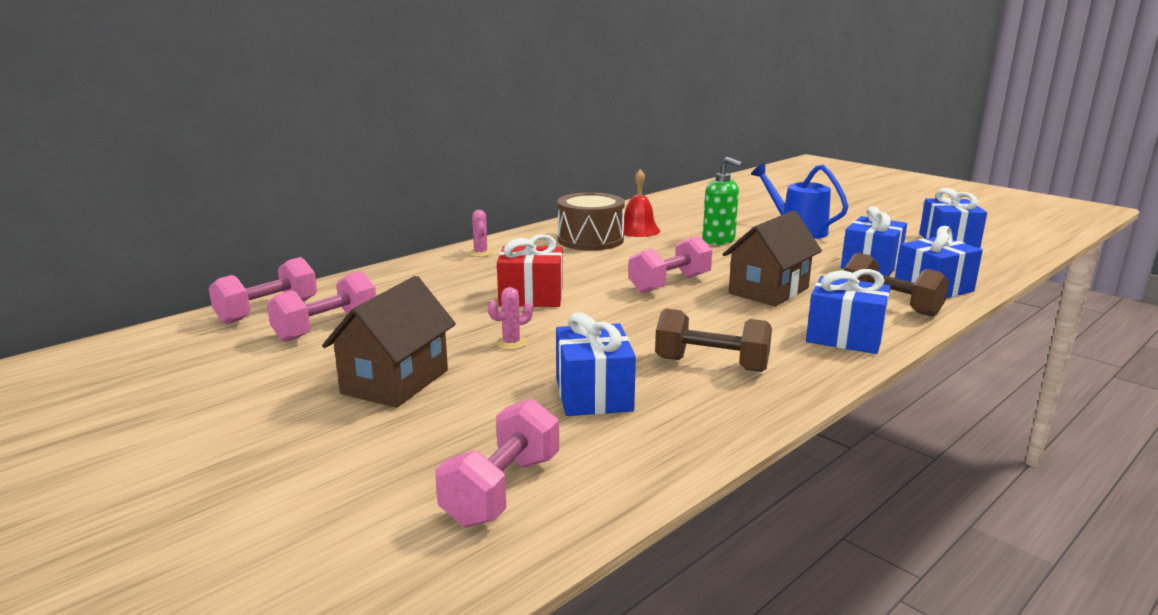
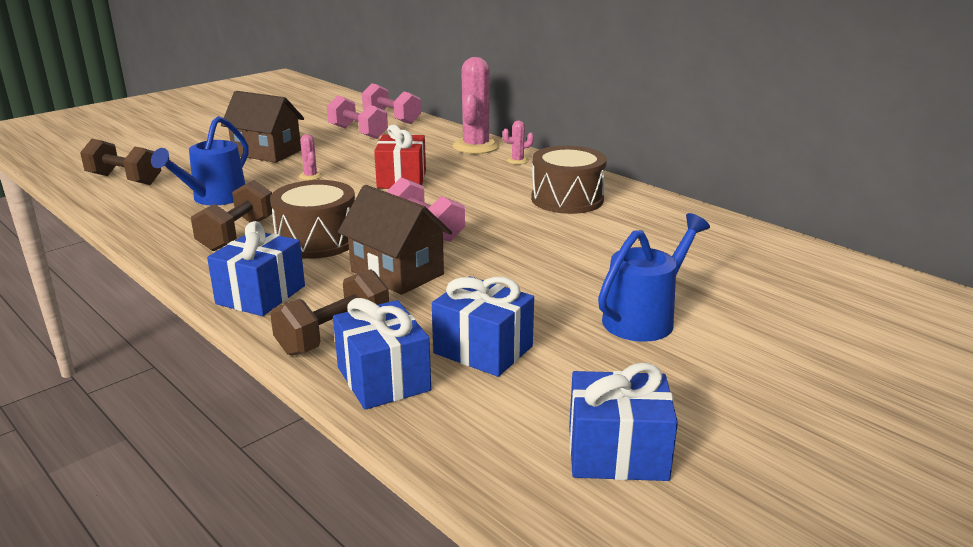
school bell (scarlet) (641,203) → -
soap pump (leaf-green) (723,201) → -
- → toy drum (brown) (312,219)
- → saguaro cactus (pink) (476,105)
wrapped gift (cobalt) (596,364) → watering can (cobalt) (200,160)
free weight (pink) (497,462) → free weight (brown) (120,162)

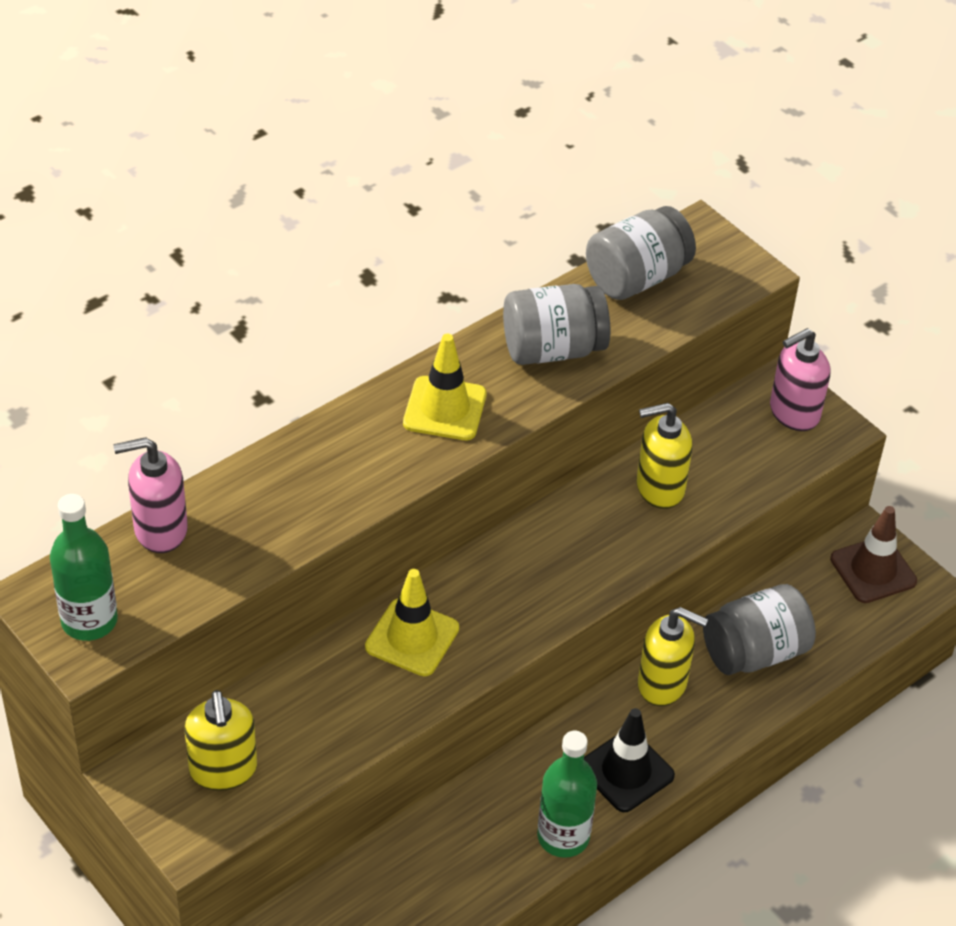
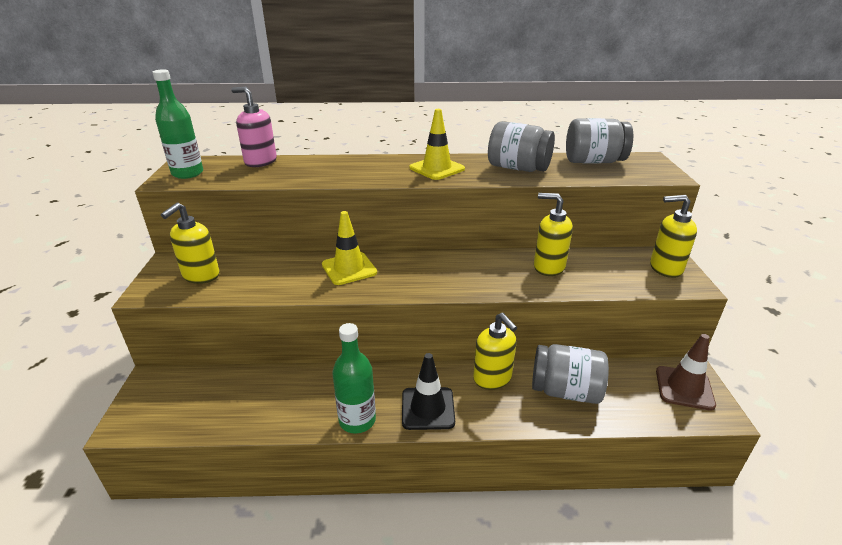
soap pump (pink) (800,379) → soap pump (golden) (673,236)

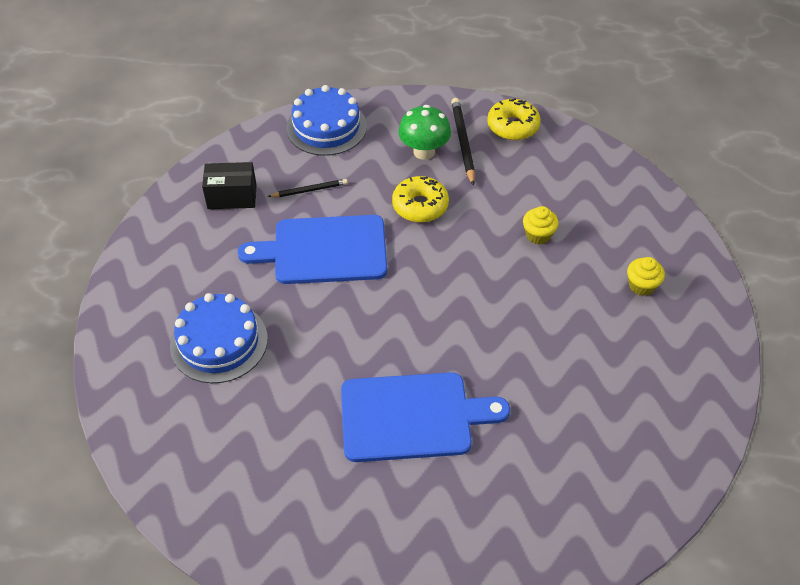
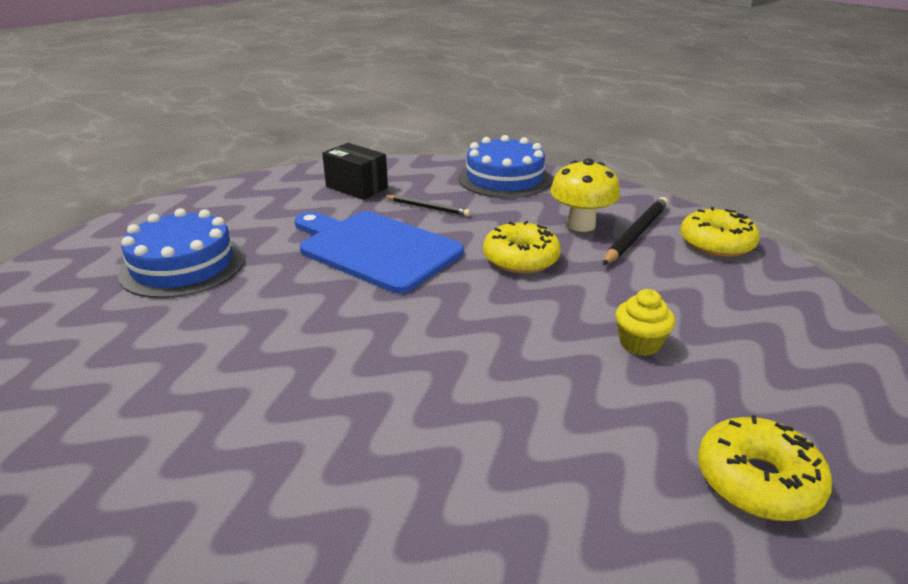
cutting board (cobalt) (425,417) → -
fairy cake (golden) (646,276) → glazed donut (golden) (765,468)
toadstool (leaf-green) (424,132) → toadstool (golden) (585,195)

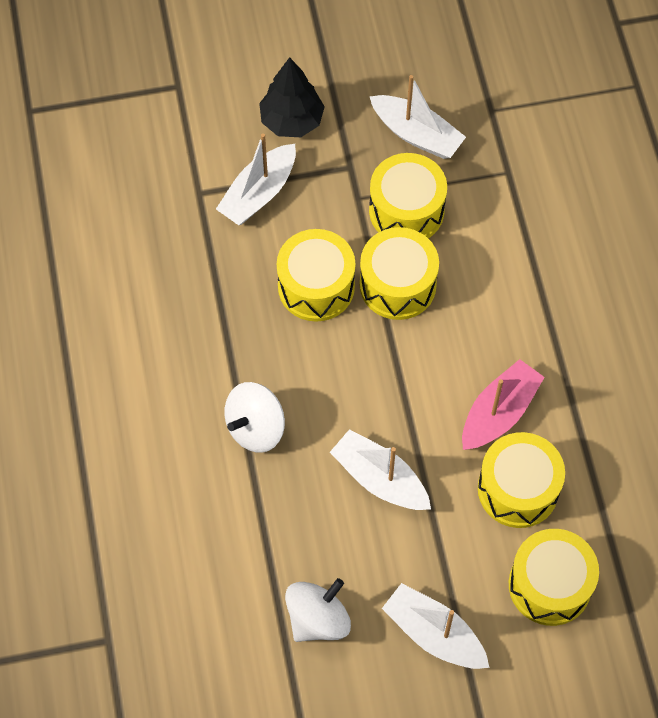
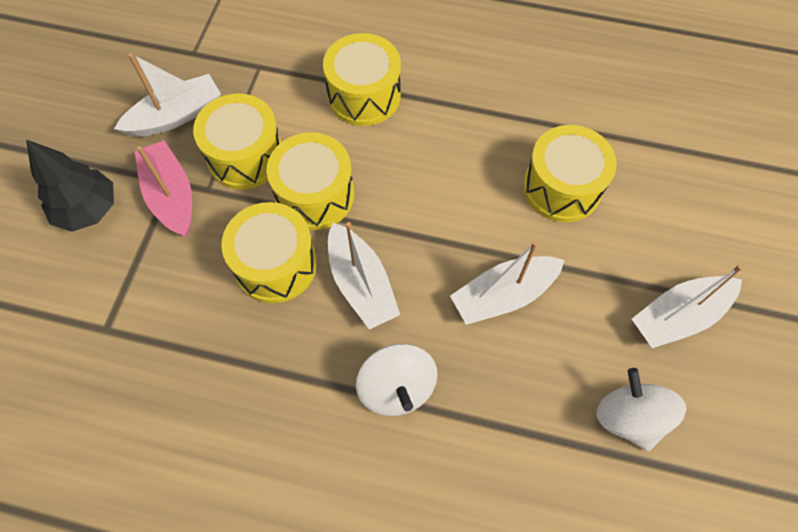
boat (snow-white) (256,179) → boat (snow-white) (364,276), shifted
boat (pink) (503,404) → boat (pink) (163,188), shifted
toy drum (golden) (554,577) → toy drum (golden) (362,79), shifted

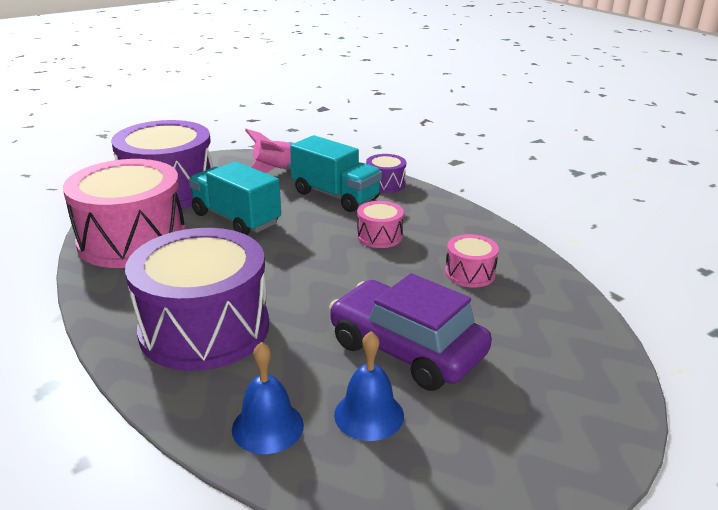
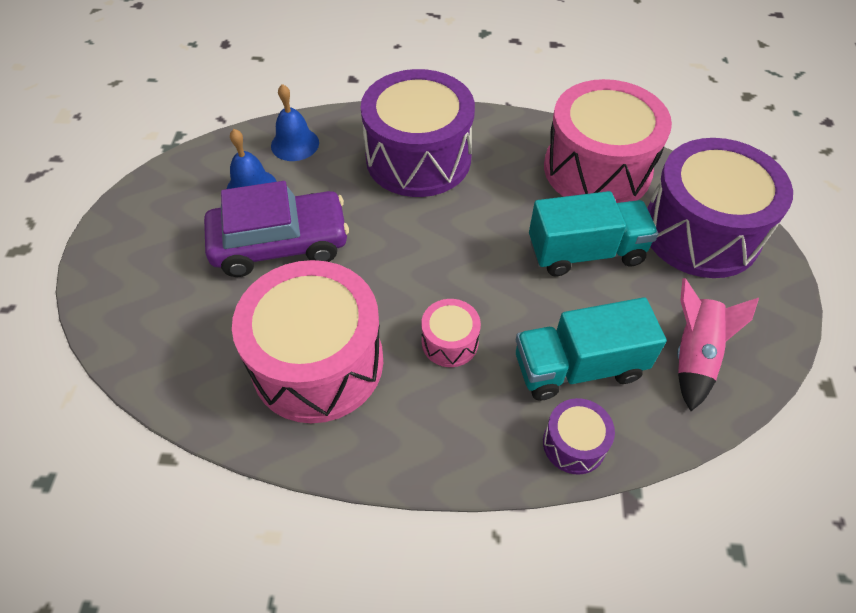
toy drum (pink) (472,260) → toy drum (pink) (307,341), x2.26

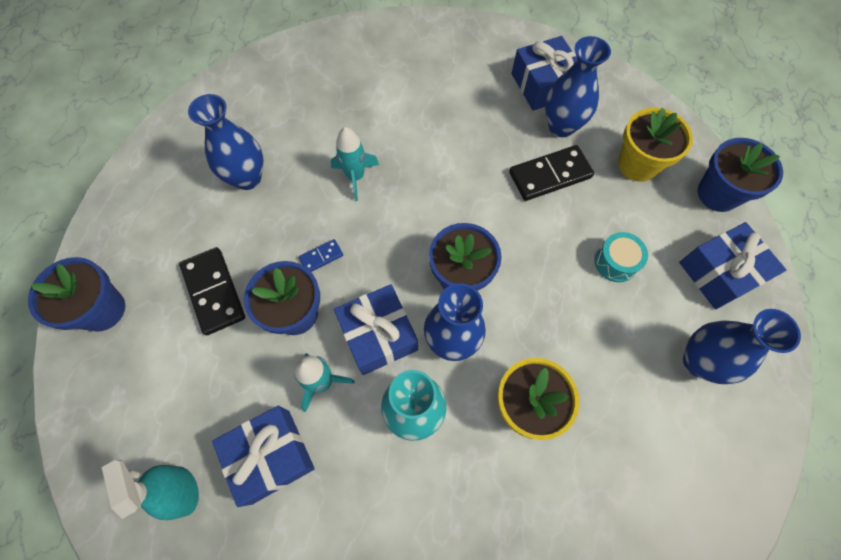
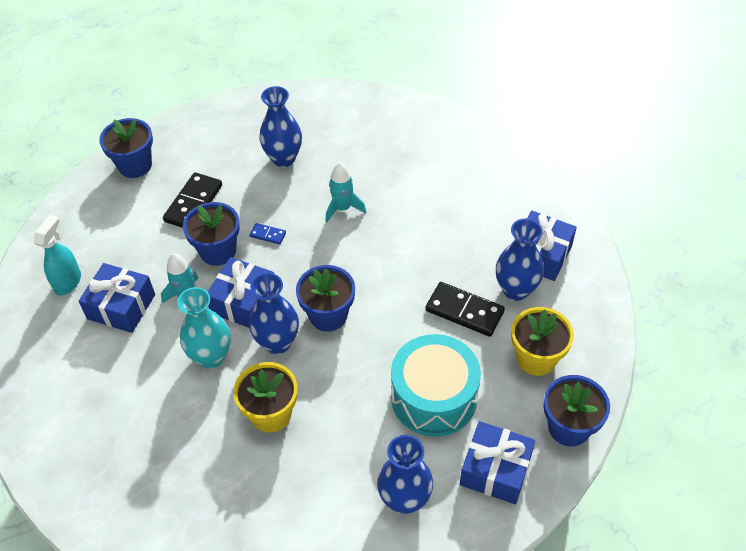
toy drum (teal) (621,257) → toy drum (teal) (436,385), x2.14

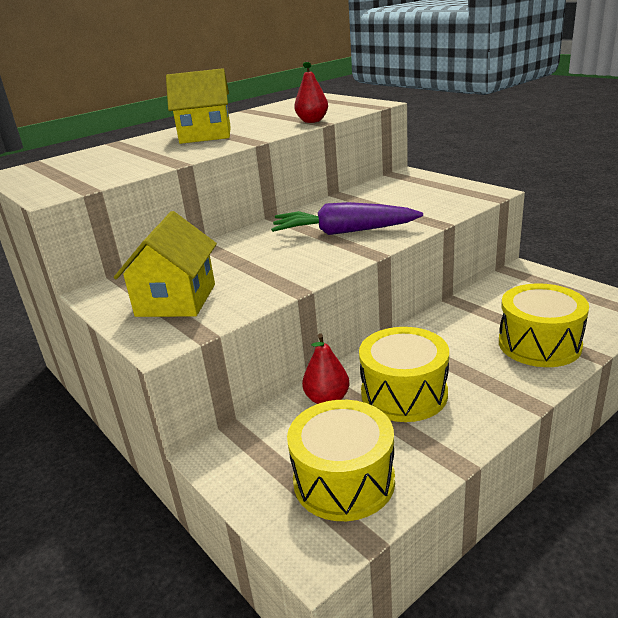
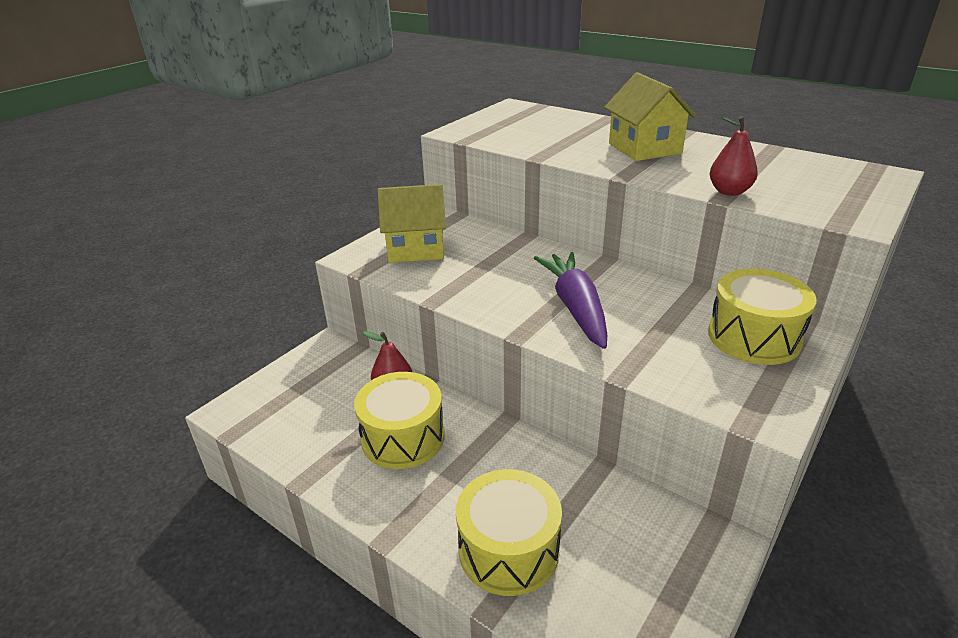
toy drum (golden) (341,460) → toy drum (golden) (762,317), shifted

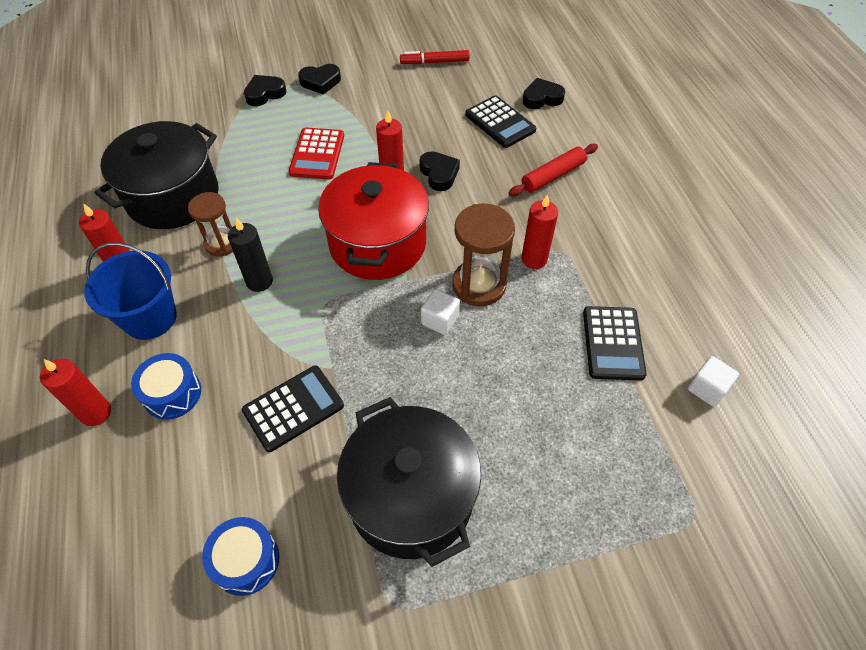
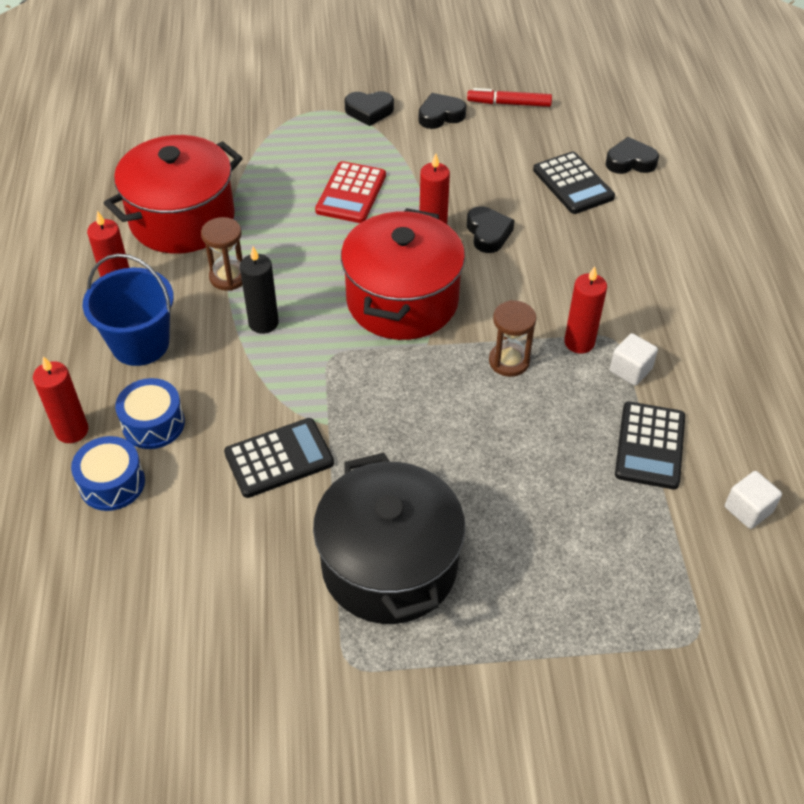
rolling pin (scarlet) (553,170) → -
toy drum (cobalt) (240,556) → toy drum (cobalt) (108,473), shifted
love heart (black) (265,90) → love heart (black) (442,111), shifted
block (snow-white) (440,312) → block (snow-white) (634,359), shifted
pot (black) (157,175) → pot (scarlet) (173,194)
hourglass (brown) (483,255) → hourglass (brown) (512,338), x0.66

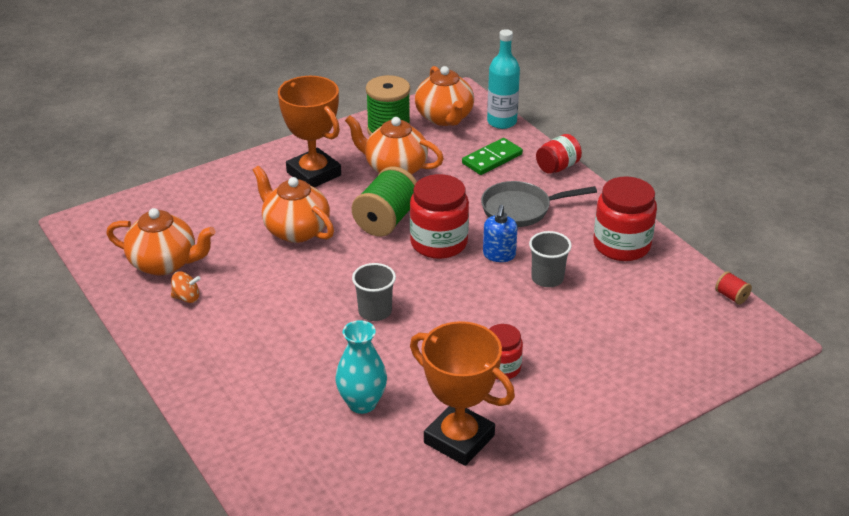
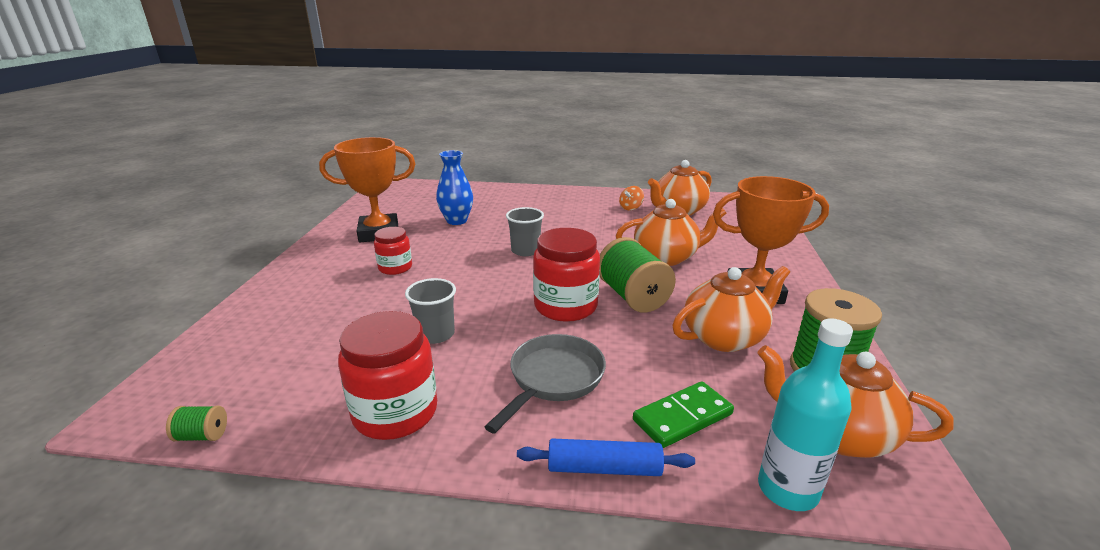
soap pump (cobalt) (500,233) → -
jam jar (scarlet) (559,154) → rolling pin (cobalt) (606,457)
flower vase (teal) (361,367) → flower vase (cobalt) (454,187)
reel of thread (scarlet) (733,288) → reel of thread (leaf-green) (196,423)
domino tile (leaf-green) (492,156) → domino tile (leaf-green) (683,414), 60 degrees clockwise

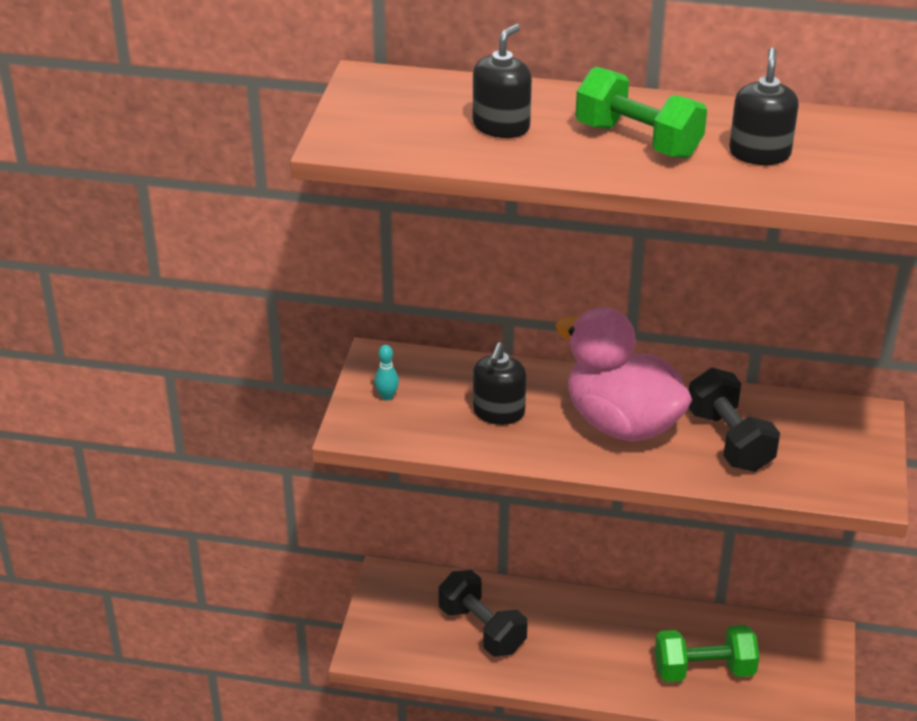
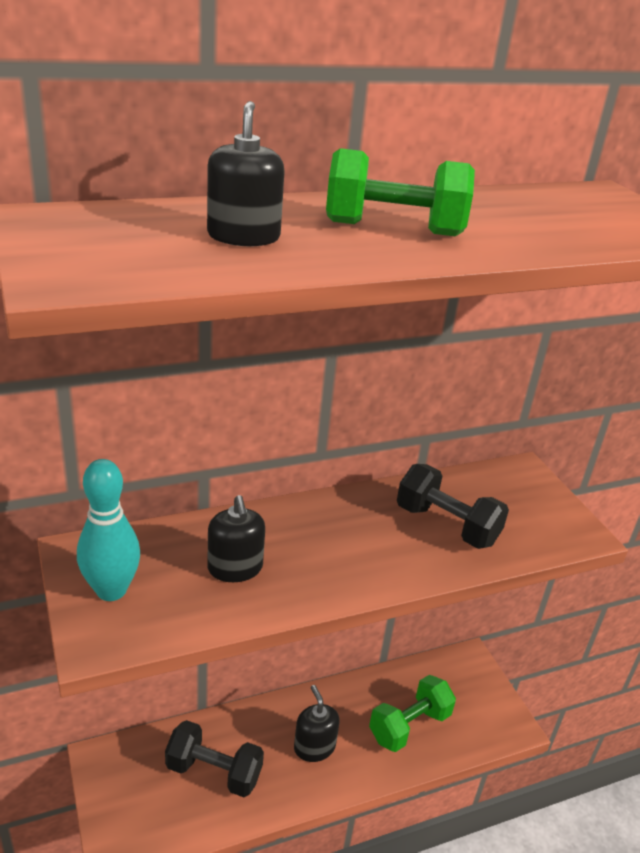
duck (pink) (623,374) → -
soap pump (black) (764,106) → soap pump (black) (317,723), shifted
skittle (teal) (387,372) → skittle (teal) (108,530), x2.22

